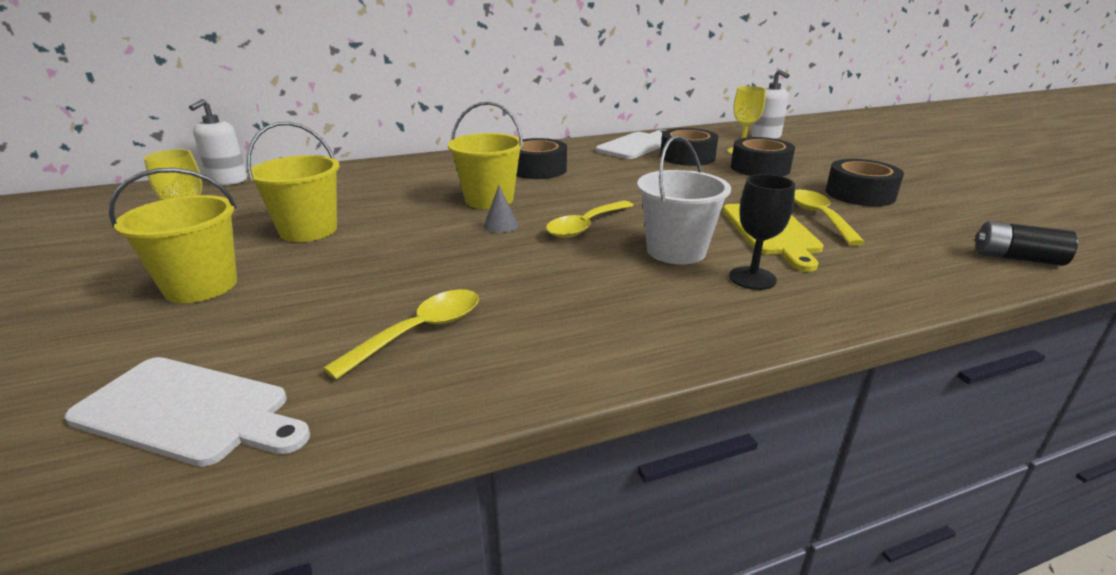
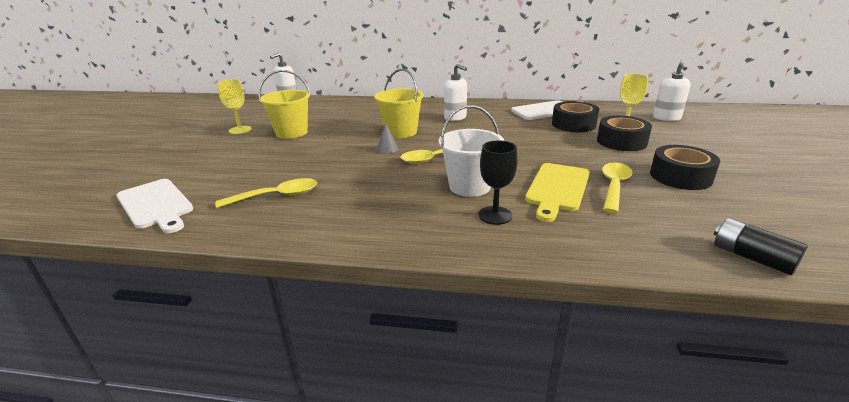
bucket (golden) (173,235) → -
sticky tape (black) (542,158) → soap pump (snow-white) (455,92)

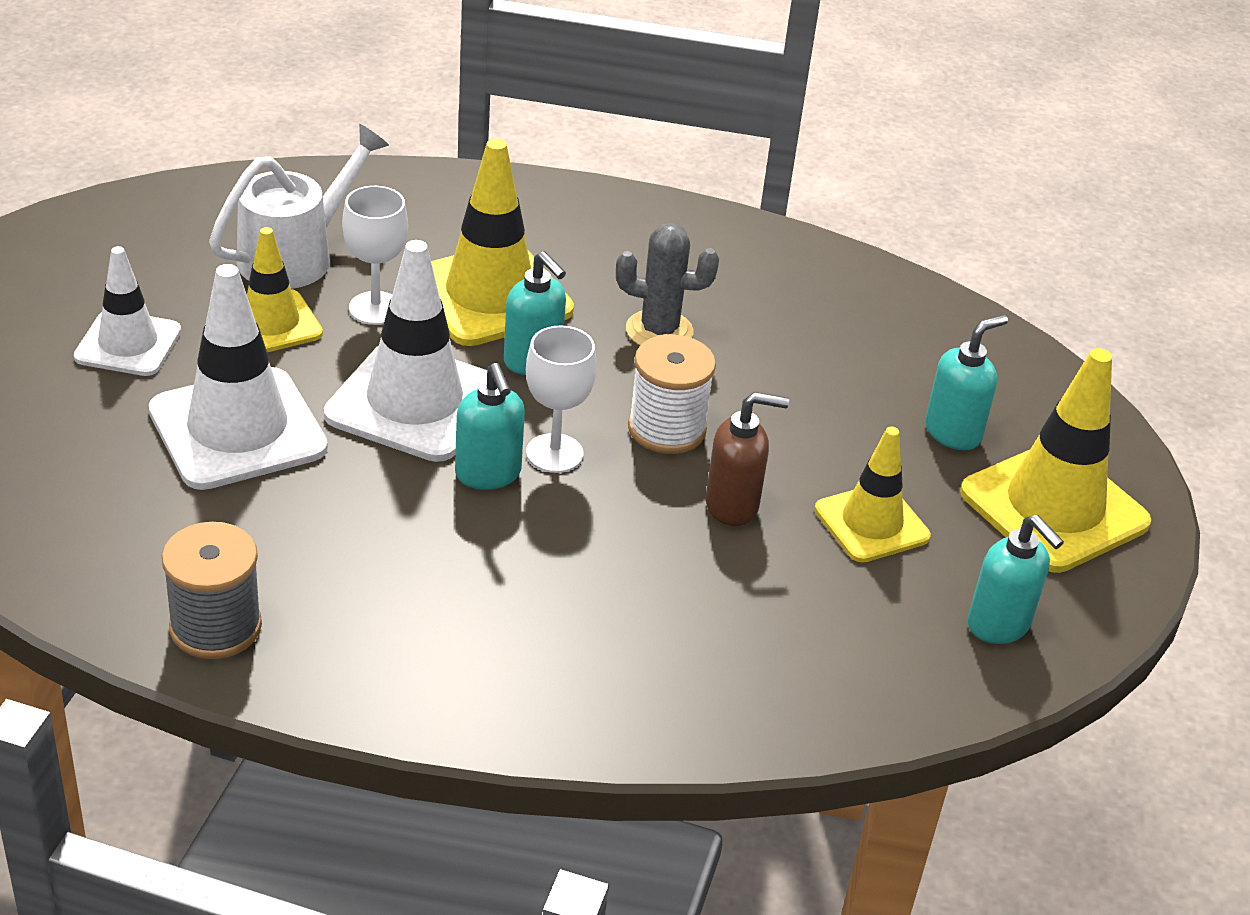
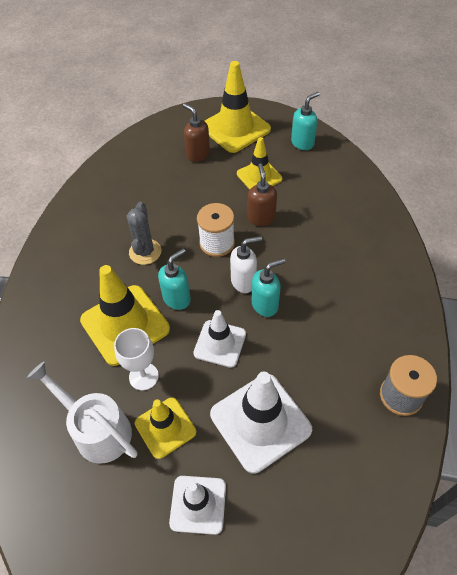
goblet (snow-white) (561,399) → soap pump (snow-white) (246,264)
soap pump (teal) (966,382) → soap pump (brown) (196,132)
safety cone (snow-white) (405,351) → safety cone (snow-white) (219,339), x0.61

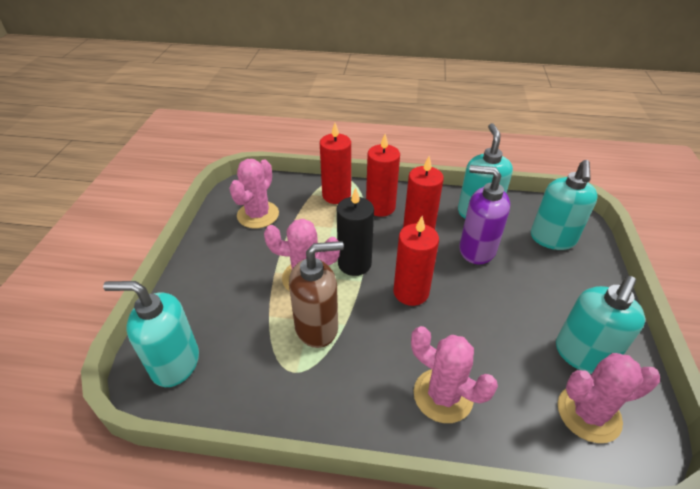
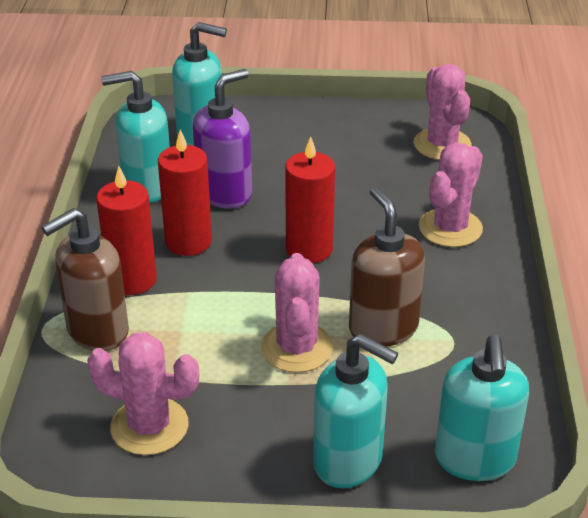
wax candle (black) (355,231) → -
soap pump (teal) (600,325) → soap pump (teal) (355,411), shifted
wax candle (scarlet) (335,163) → soap pump (brown) (85,279)
soap pump (royal purple) (484,214) → soap pump (royal purple) (222,138), 150 degrees counterclockwise

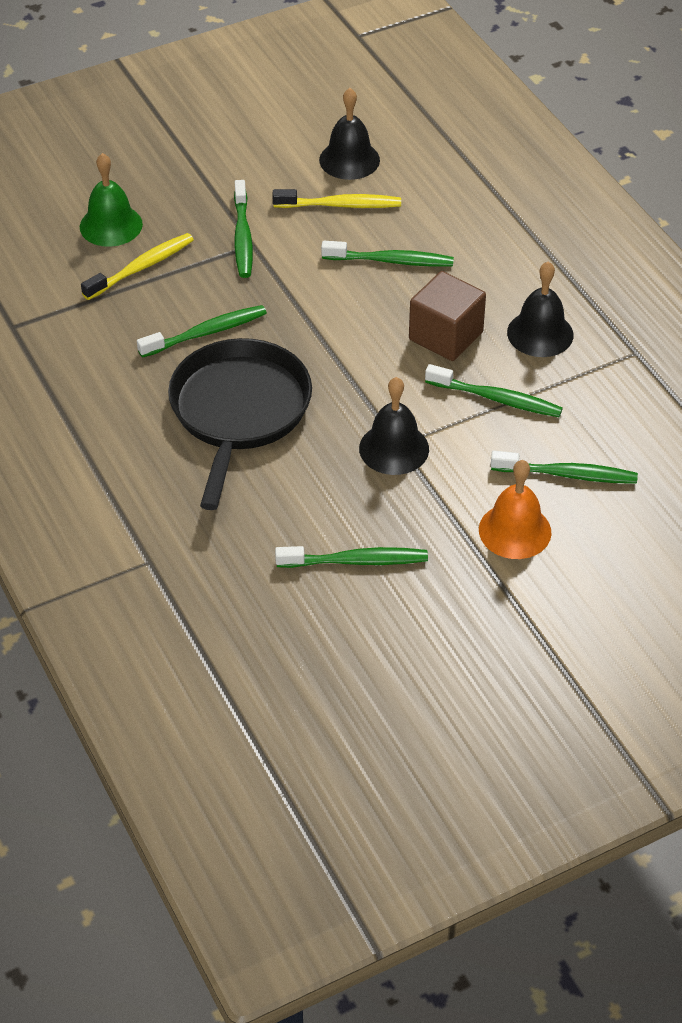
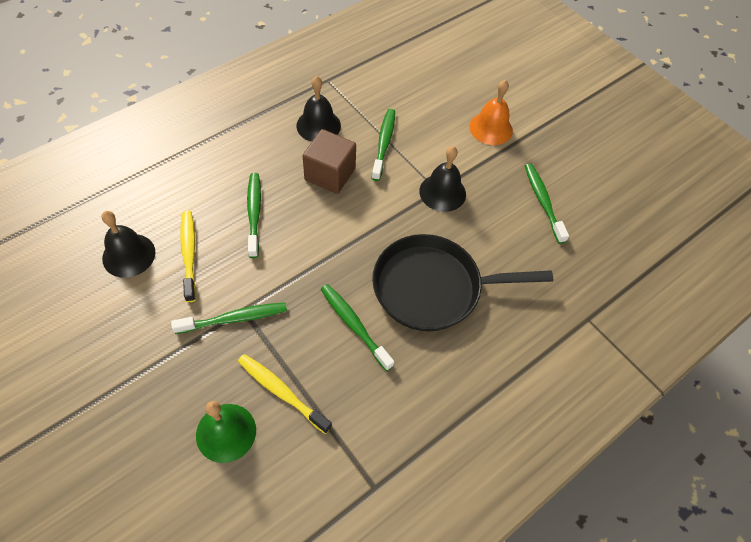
dental brush (leaf-green) (564,467) → -

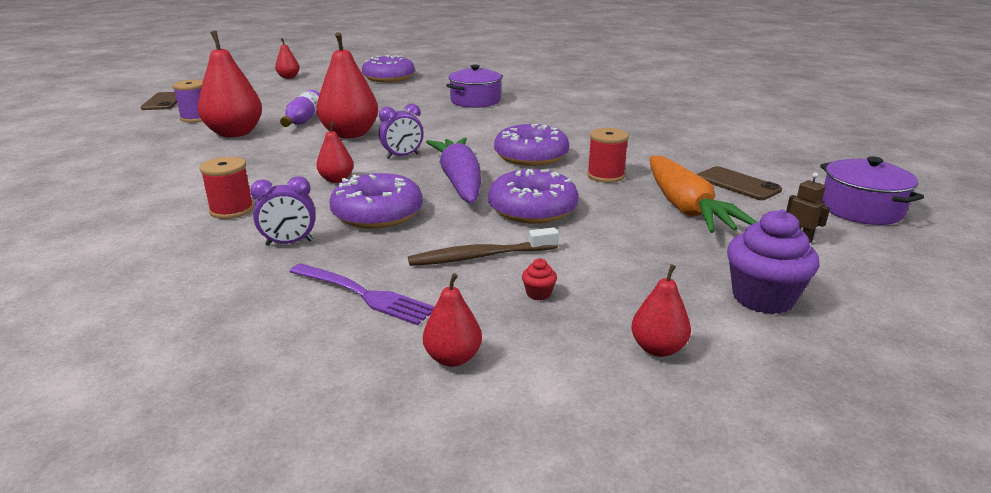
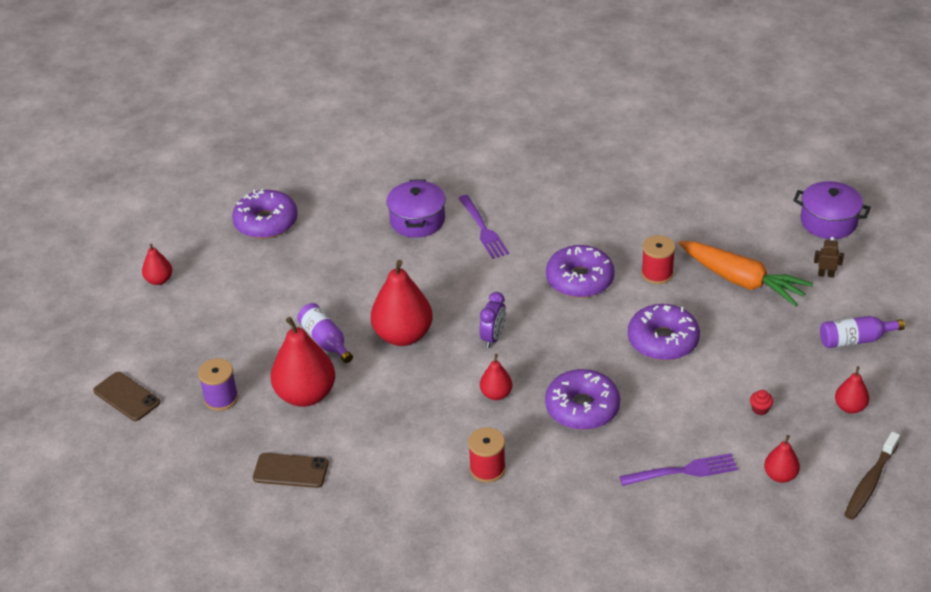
clock (royal purple) (282,211) → -
toy carrot (royal purple) (453,170) → -
- → table fork (royal purple) (483,227)
dental brush (brown) (483,246) → dental brush (brown) (872,476), shifted
phone (brown) (739,183) → phone (brown) (291,470), shifted
fairy cake (royal purple) (773,261) → drink bottle (royal purple) (862,332)

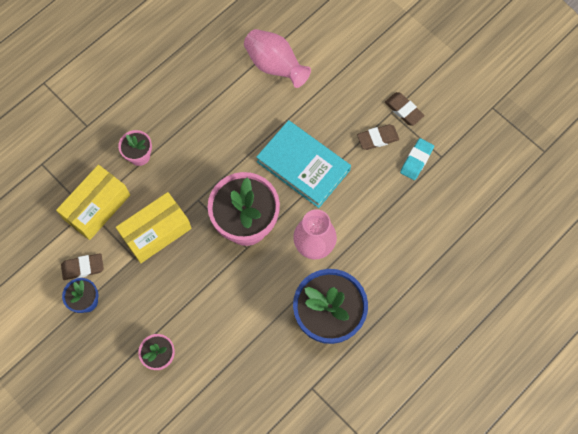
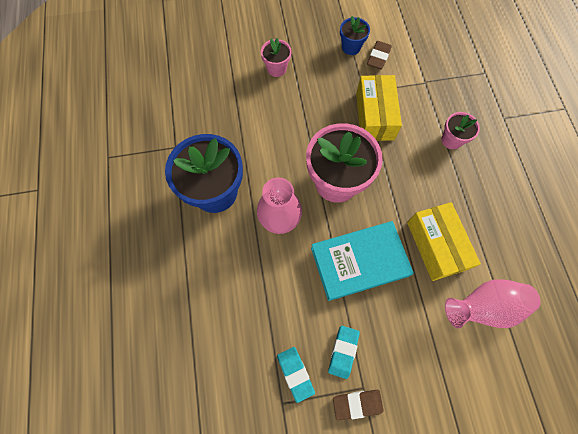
package (golden) (93,202) → package (golden) (444,241), shifted
gum eraser (brown) (378,137) → gum eraser (teal) (344,352)

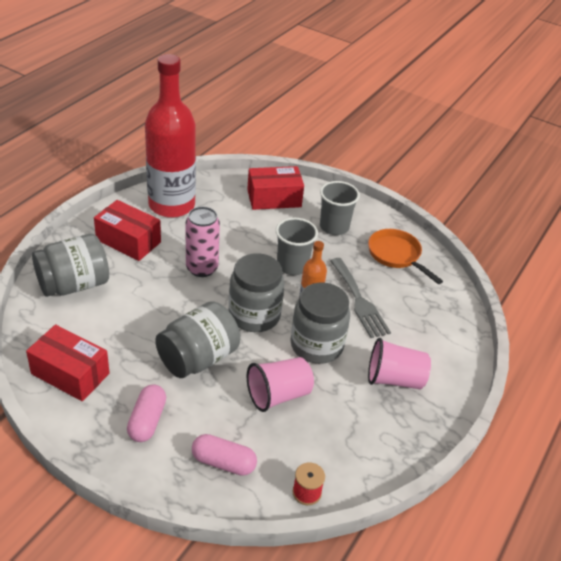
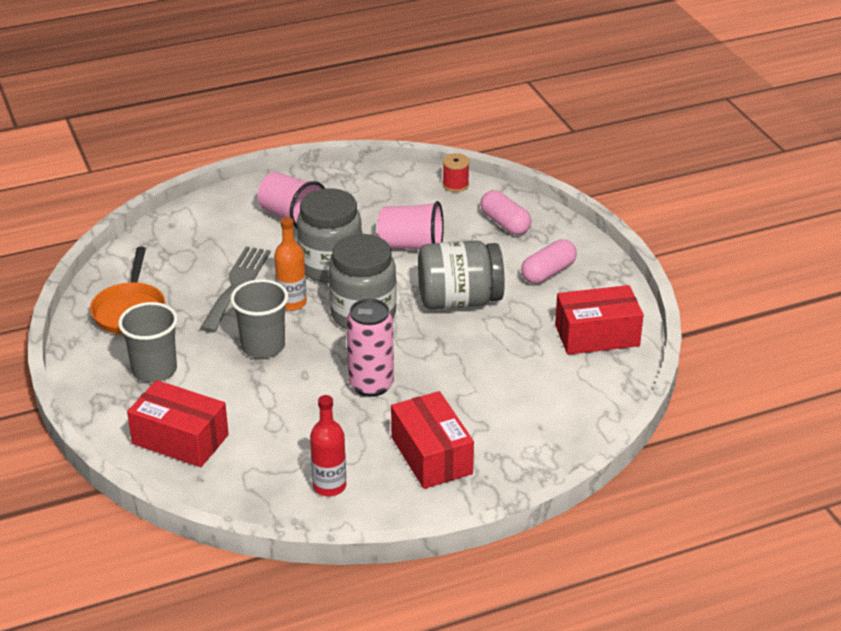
jam jar (ash-grey) (70,265) → -
package (scarlet) (68,362) → package (scarlet) (599,320), 75 degrees counterclockwise
drink bottle (scarlet) (170,136) → drink bottle (scarlet) (328,445), x0.44

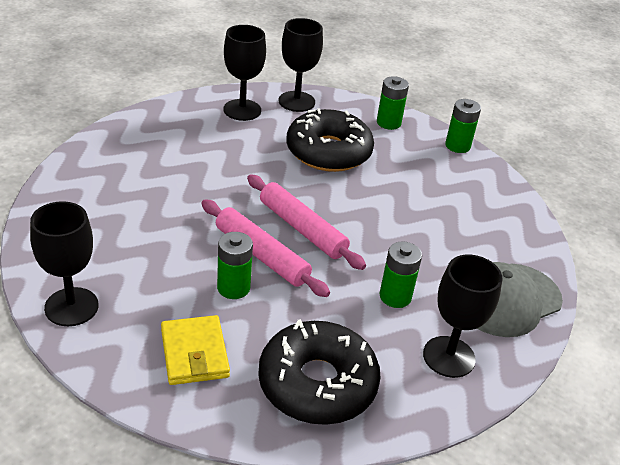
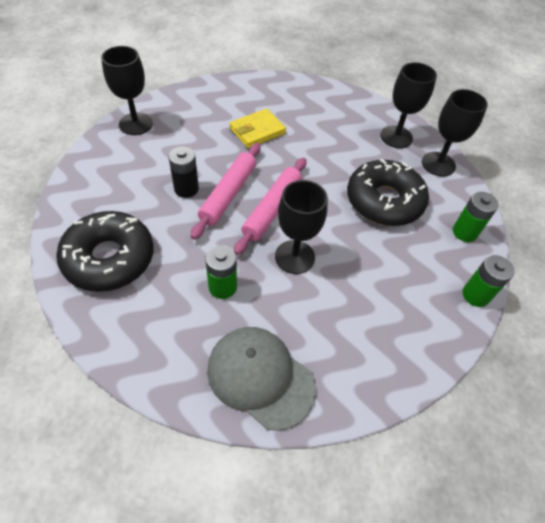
wallet (golden) (195,350) → wallet (golden) (258,128), shifted
goblet (black) (462,316) → goblet (black) (301,227), shifted
power cell (leaf-green) (235,265) → power cell (black) (183,172)

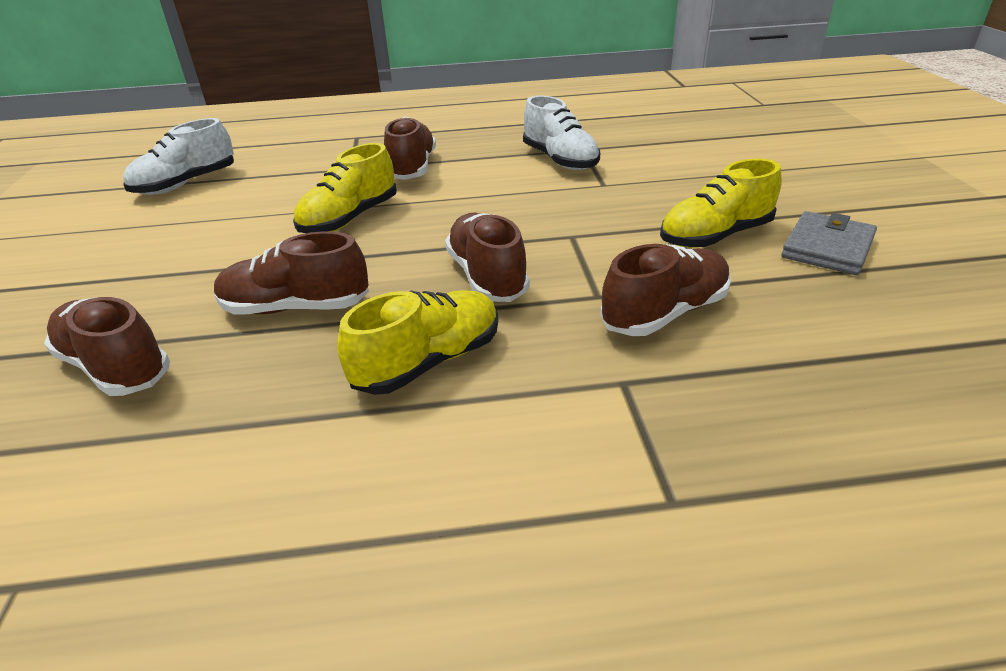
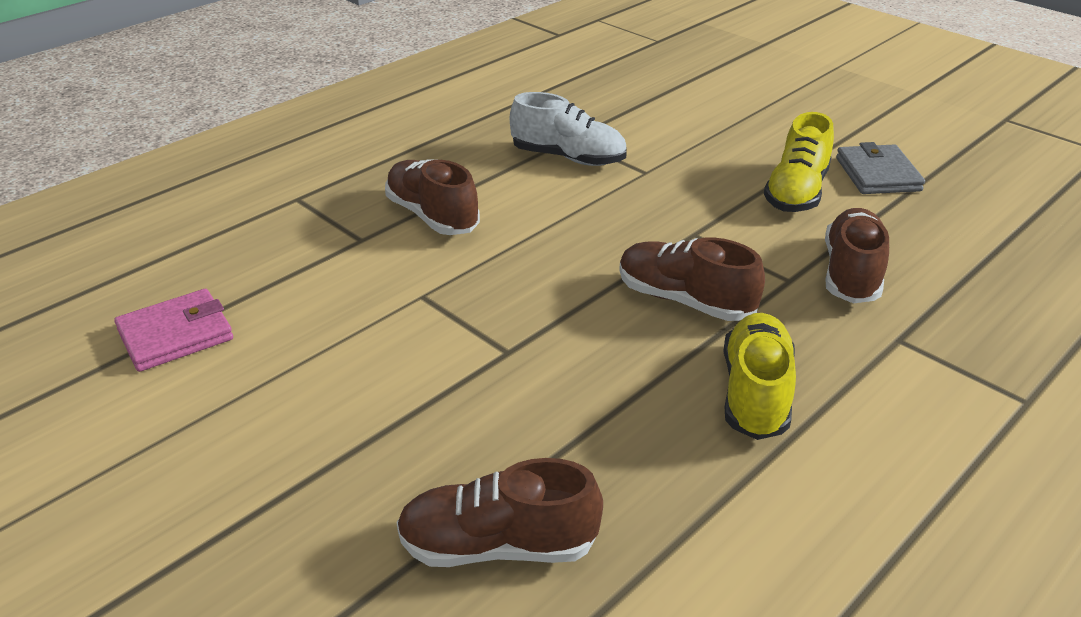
lace-up shoe (brown) (291,272) → -
lace-up shoe (golden) (345,188) → -
lace-up shoe (snow-white) (178,156) → wallet (pink) (173,330)

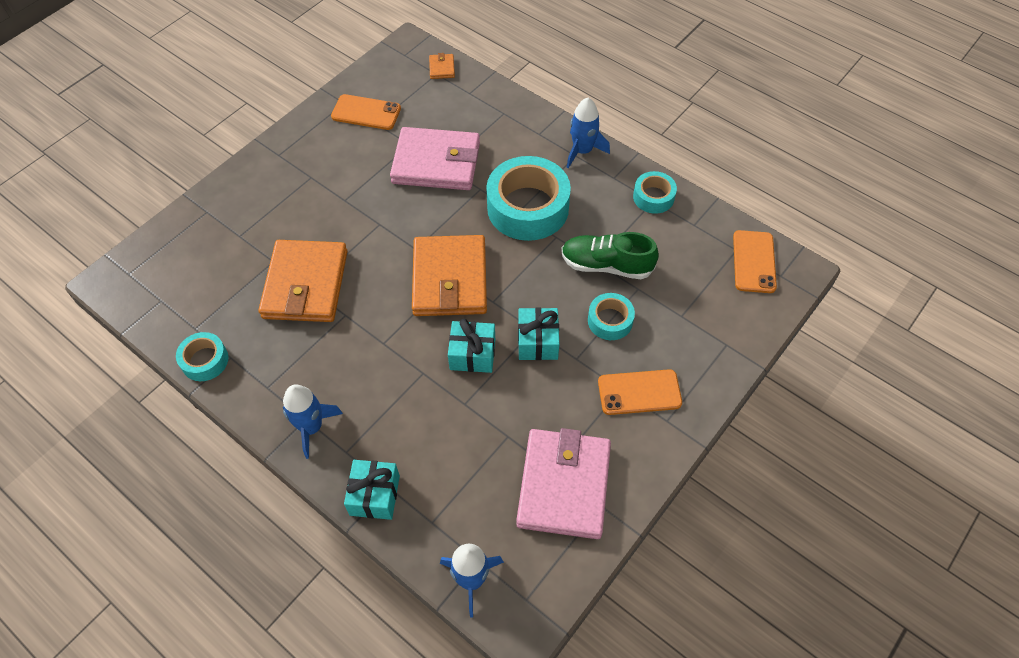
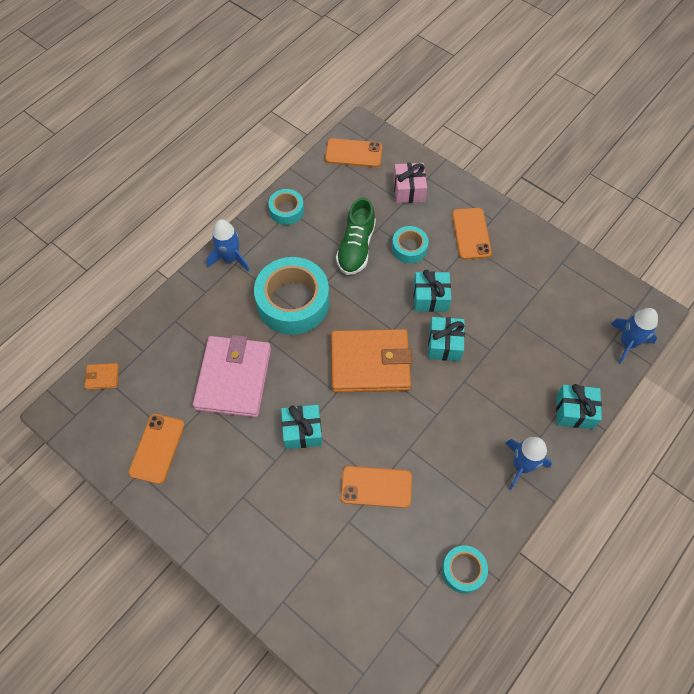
wallet (pink) (563,483) → -
- → wrapped gift (teal) (301,427)
- → wrapped gift (pink) (410,183)
wallet (bright orange) (303,281) → phone (bright orange) (376,487)

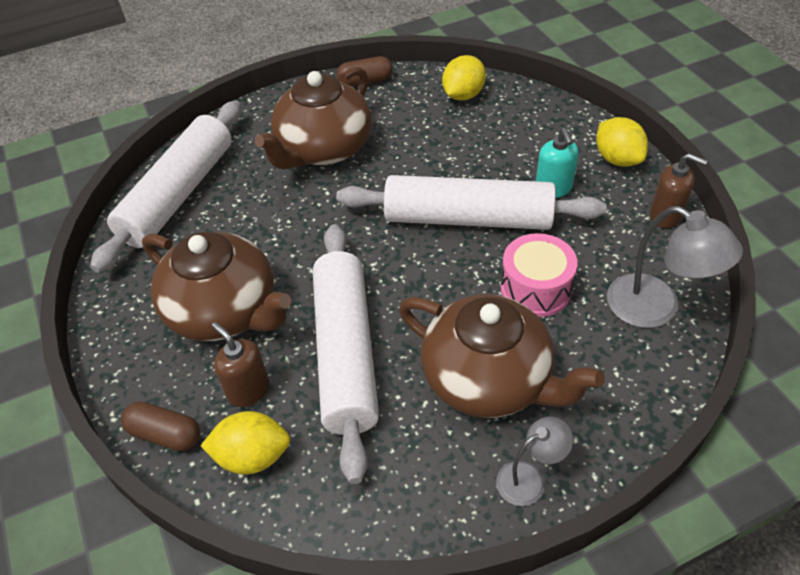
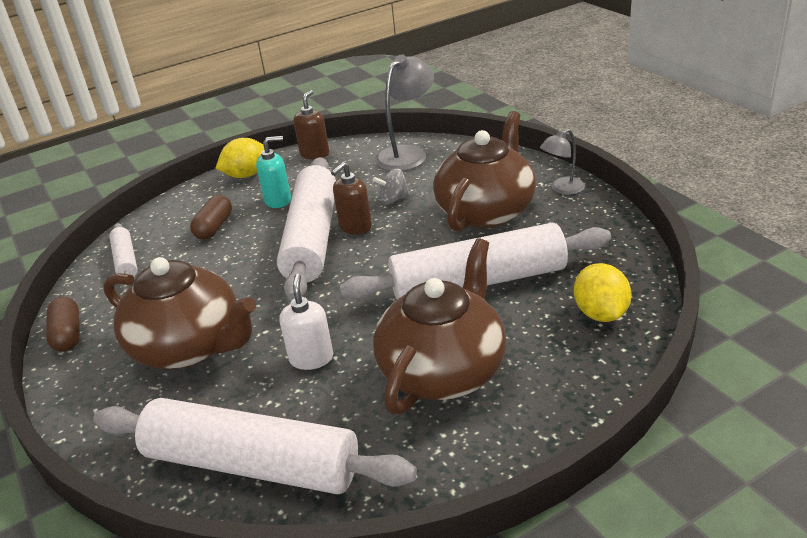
- → soap pump (snow-white) (306,322)
pill shape (brown) (160,426) → pill shape (brown) (211,217), shifted
soap pump (brown) (240,364) → soap pump (brown) (351,198), shifted
citrus fruit (golden) (464,78) → rolling pin (snow-white) (123,254)
toy drum (pink) (539,275) → spinning top (ash-grey) (391,186)
lamp (ash-grey) (534,461) → lamp (ash-grey) (562,162), 90 degrees counterclockwise

